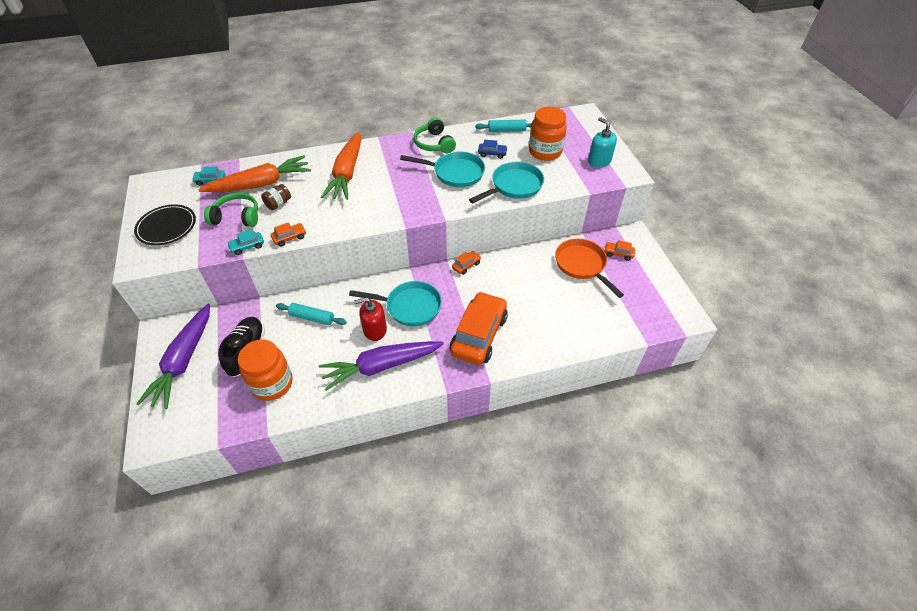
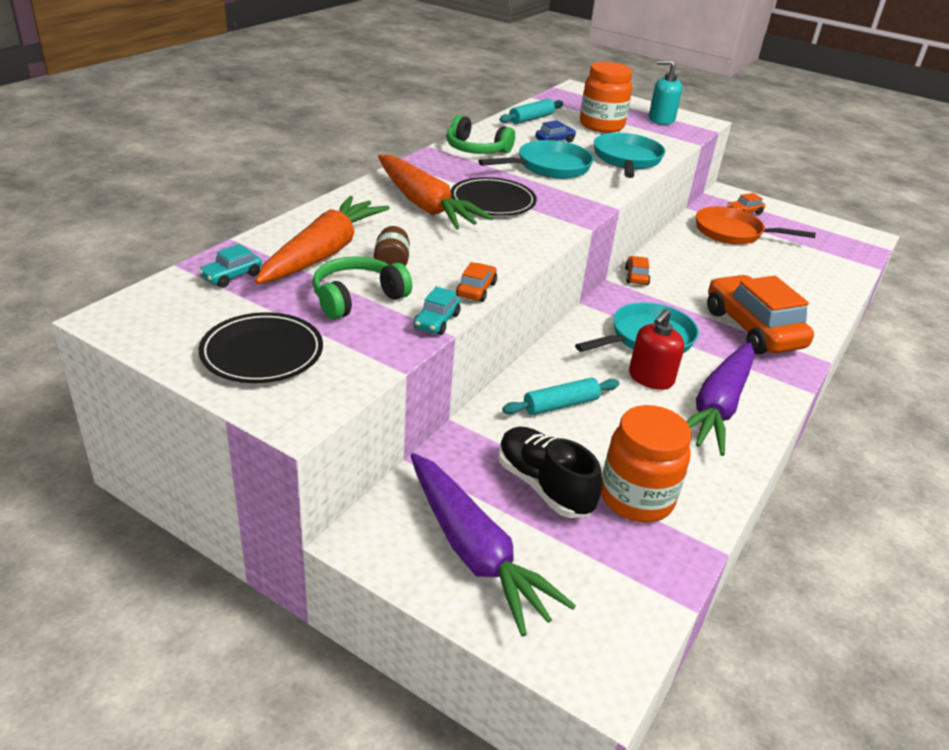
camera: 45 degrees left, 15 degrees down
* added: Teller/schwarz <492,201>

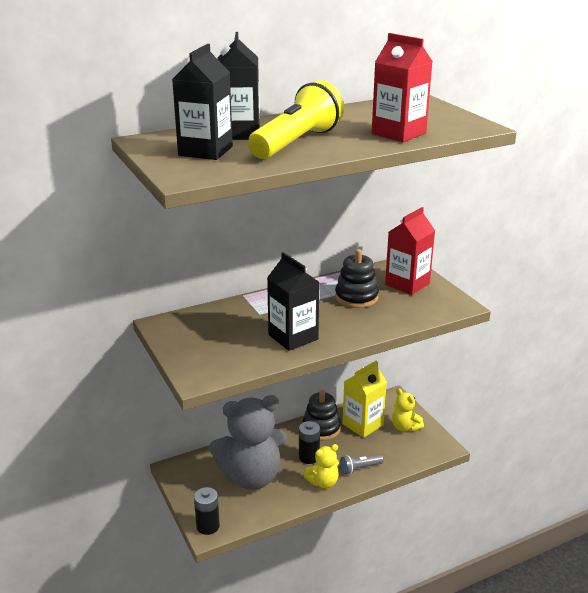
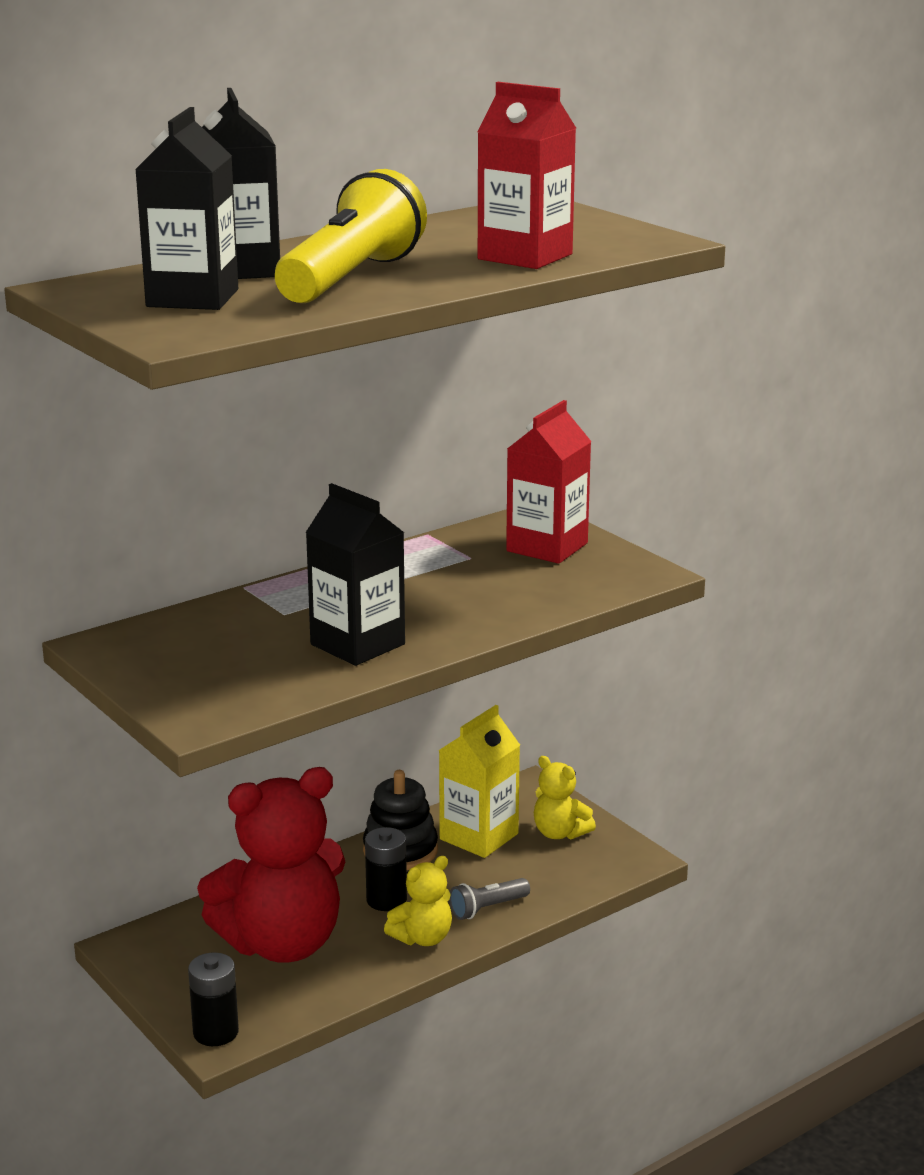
camera: 10 degrees left, 5 degrees down
* removed: Stapelspielzeug/schwarz <356,297>
* recoloured: Teddybär/grau <251,477> to Teddybär/rot <282,944>

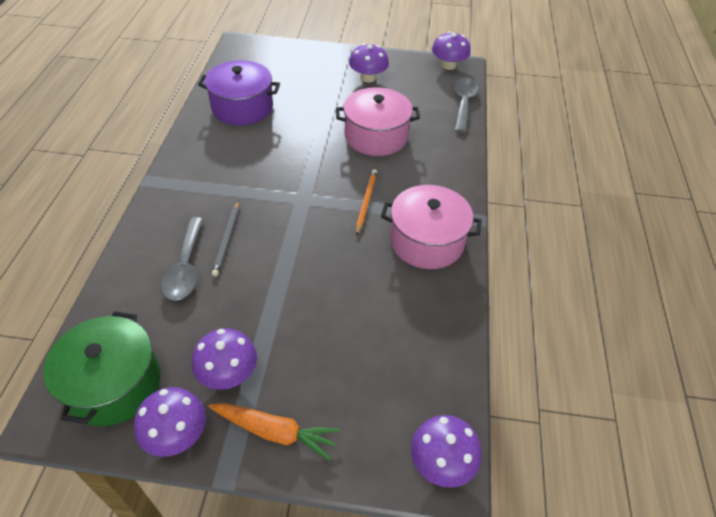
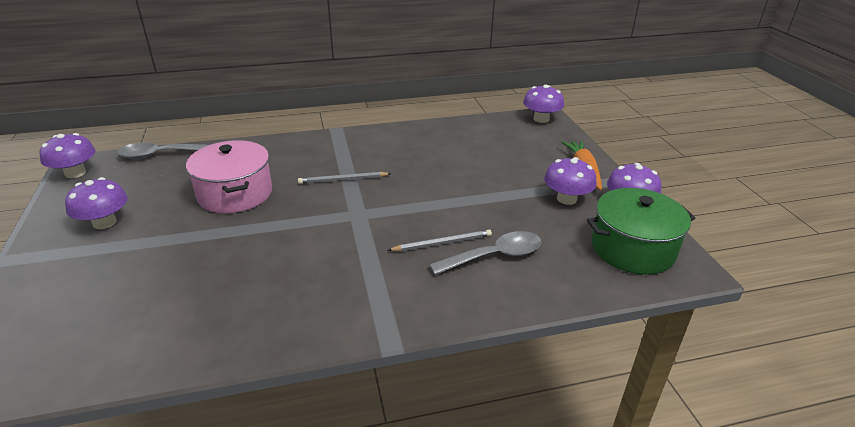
camera: 110 degrees left, 15 degrees down
* removed: Kochtopf/lila <242,107>
* removed: Kochtopf/rosa <427,241>
* recoloured: Bleistift/orange <366,202> to Bleistift/grau <343,180>

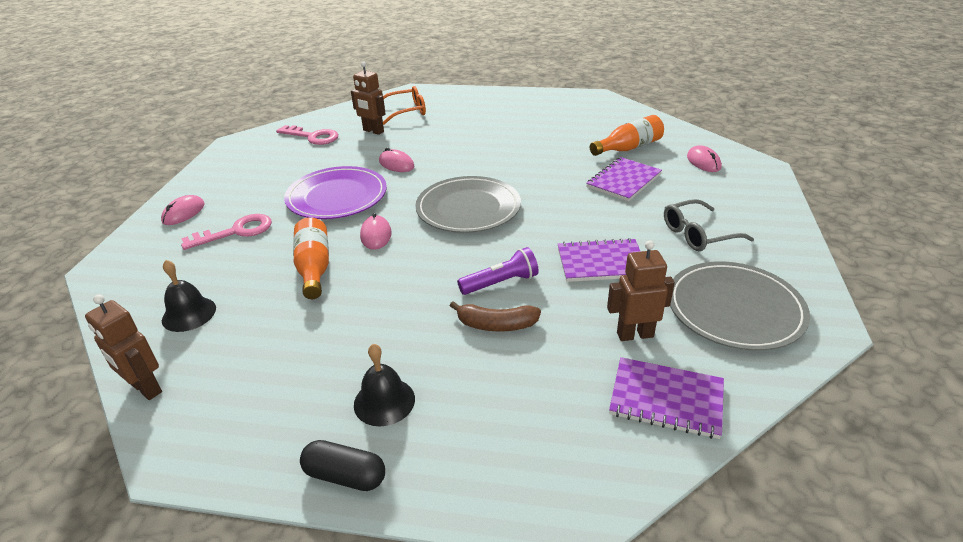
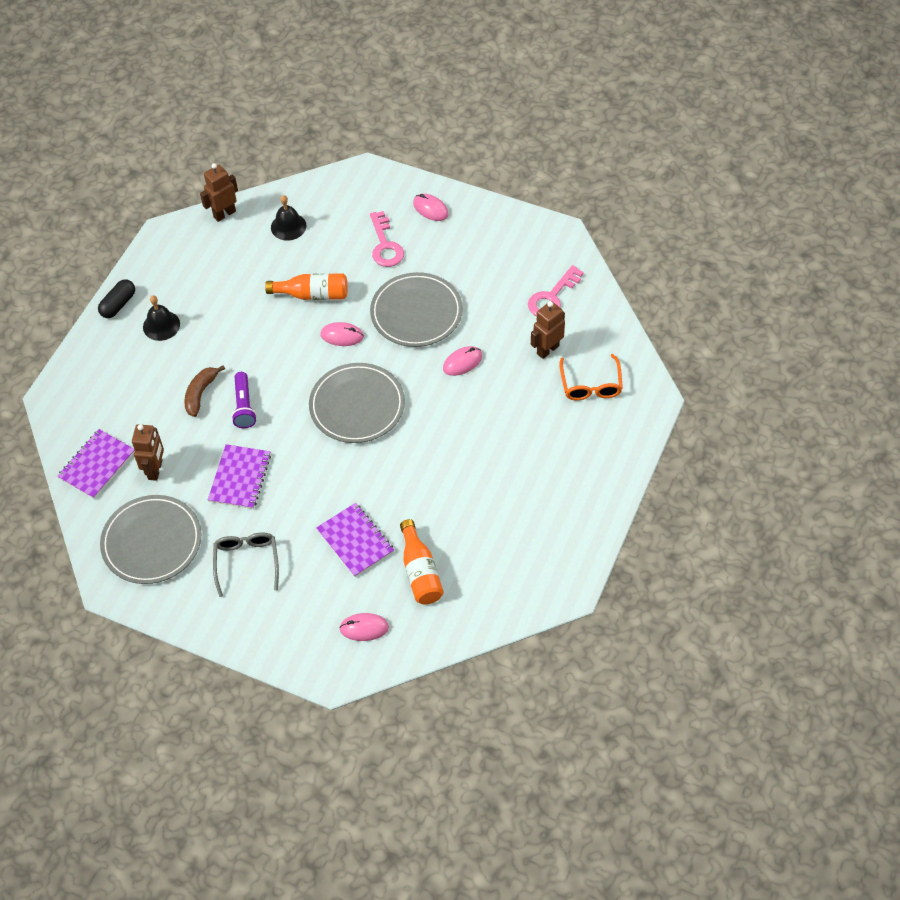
camera: 105 degrees right, 20 degrees up
* recoloured: Teller/lila <337,196> to Teller/grau <416,312>

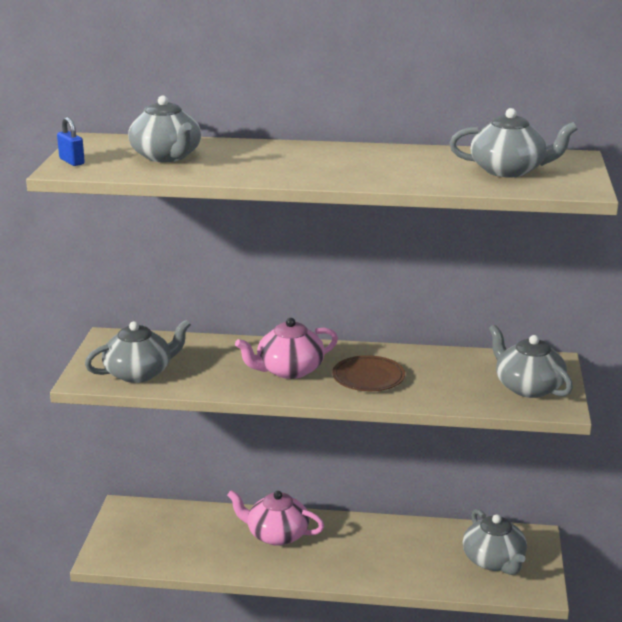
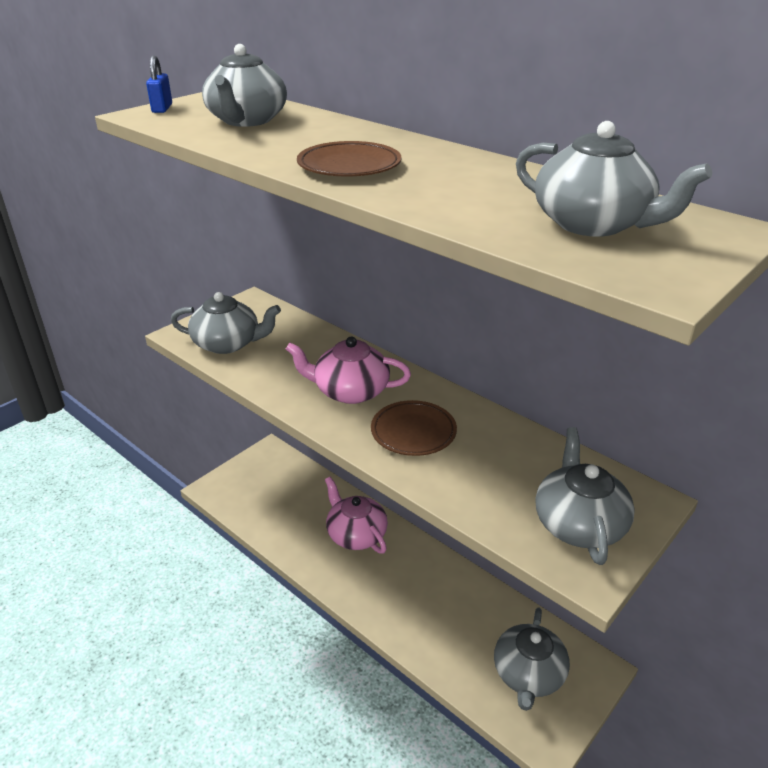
camera: 35 degrees right, 10 degrees up
* added: Teller/braun <349,166>

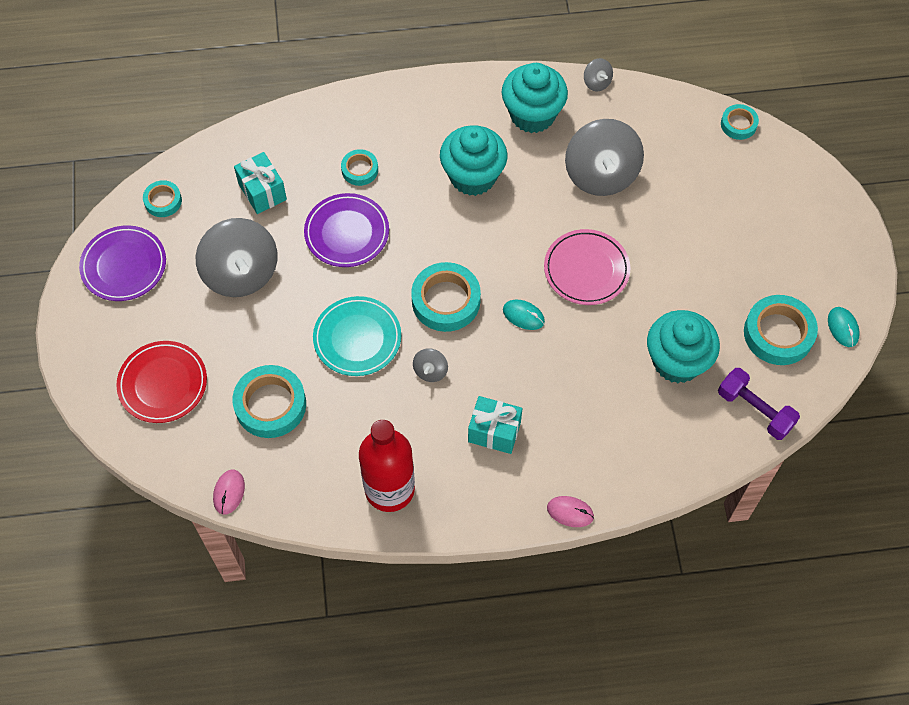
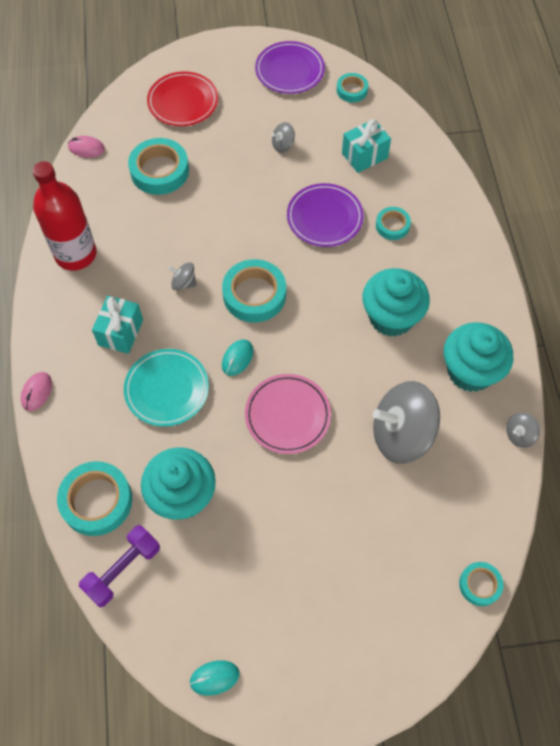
camera: 90 degrees right, 0 degrees up
* moved: Teller/türkis <357,338> to <167,389>
* moved: Klebeband/türkis <778,333> to <96,501>
* resized: Kreisel/grau <241,273> = <283,145> x0.43

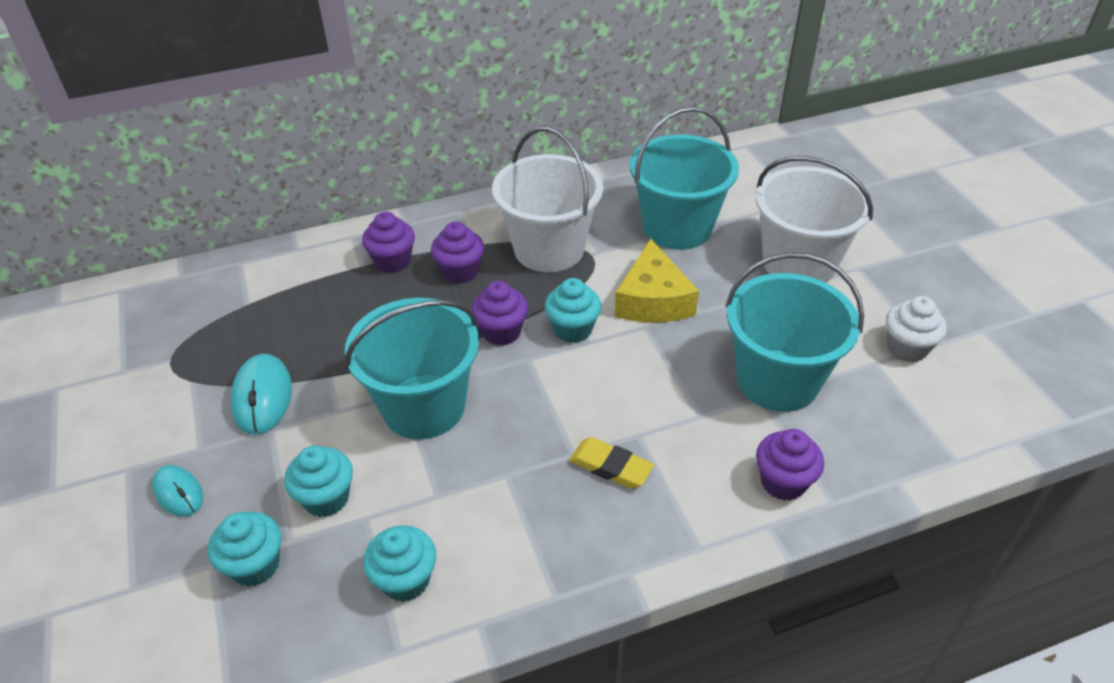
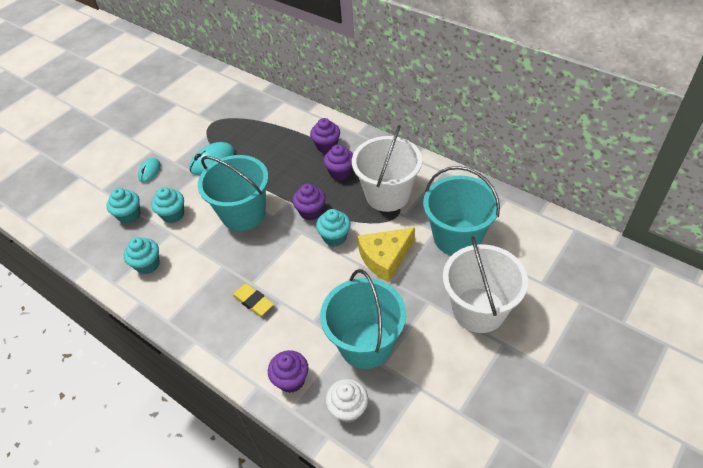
camera: 60 degrees right, 5 degrees up
* moved: Muffin/weiß <906,348> to <348,409>
* turned: Radiergummi/gelb <611,467> = <253,301> 45 degrees counterclockwise

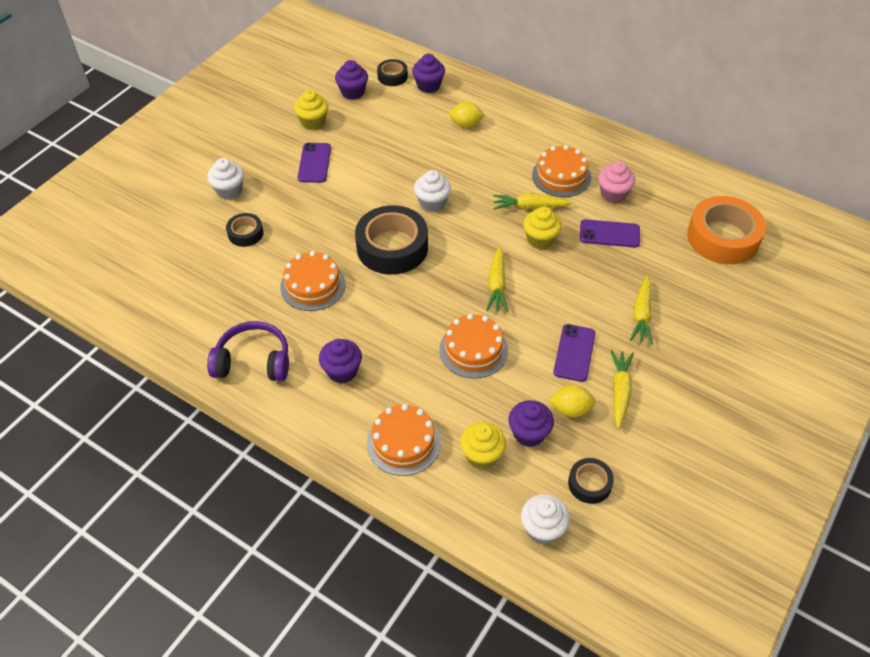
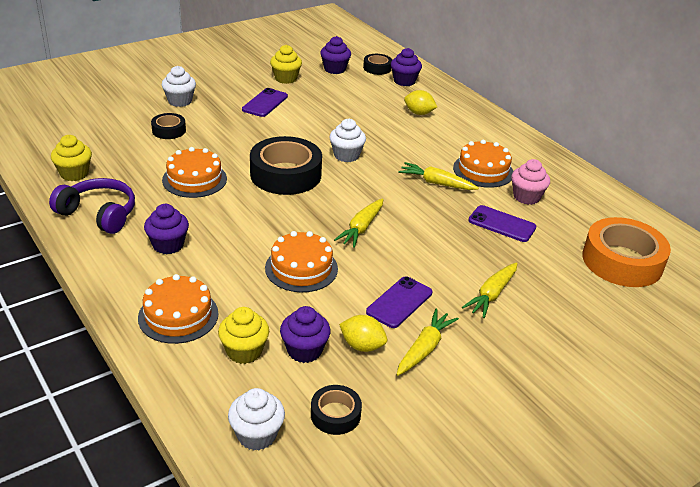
camera: 20 degrees right, 15 degrees down
* moved: Muffin/gelb <540,239> to <74,174>

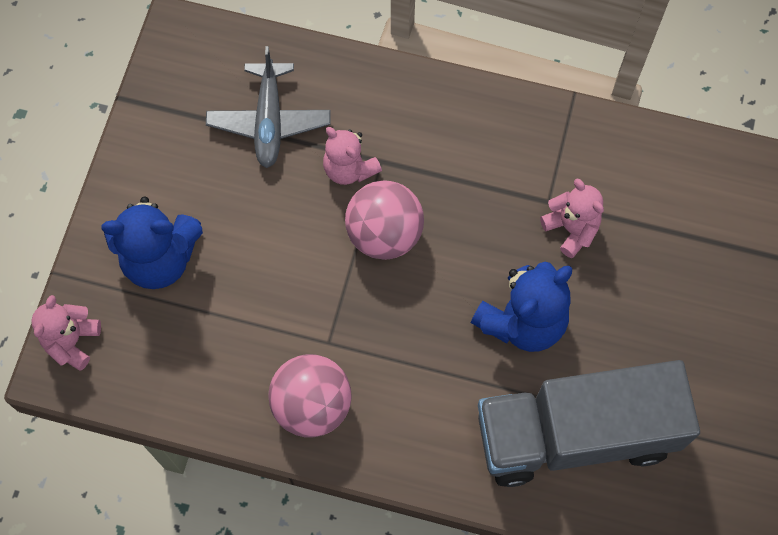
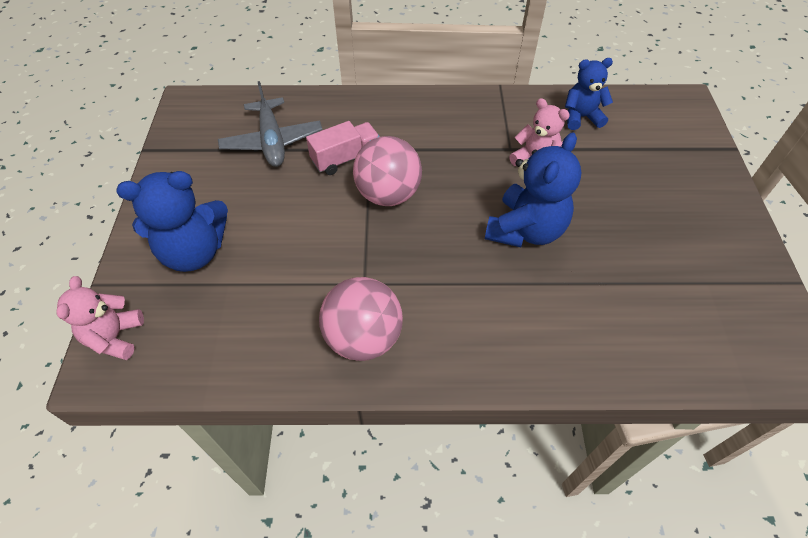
camera: 15 degrees left, 15 degrees down
* removed: Lastwagen/grau <575,434>
* added: Teddybär/blau <581,117>
* replaced: Teddybär/rosa <349,169> to Lastwagen/rosa <346,158>

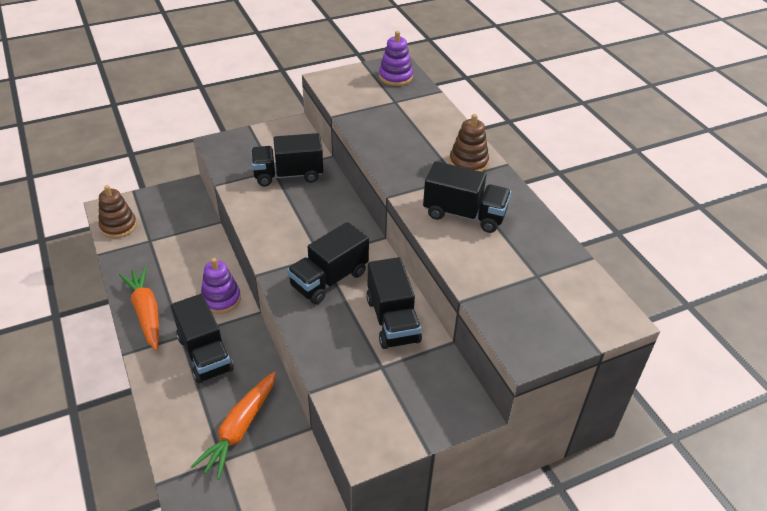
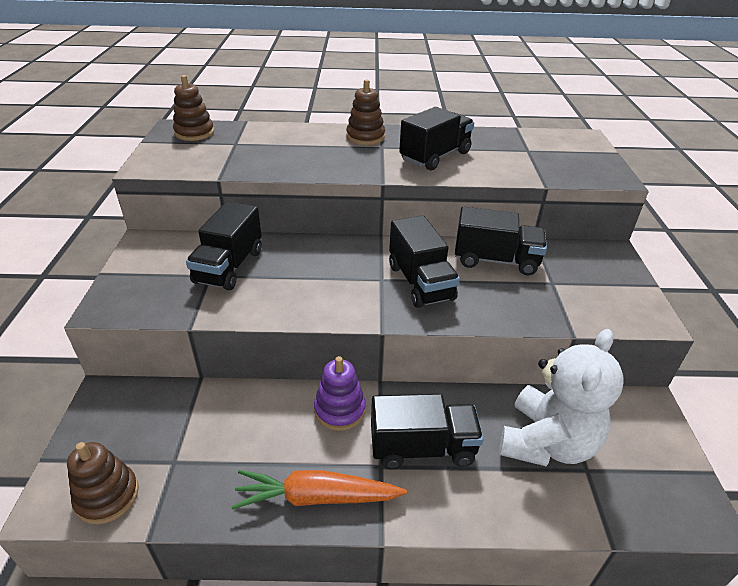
camera: 65 degrees left, 5 degrees down
* replaced: Karotte/orange <239,429> to Teddybär/weiß <547,442>
* recoloured: Stapelspielzeug/lila <395,77> to Stapelspielzeug/braun <194,133>

